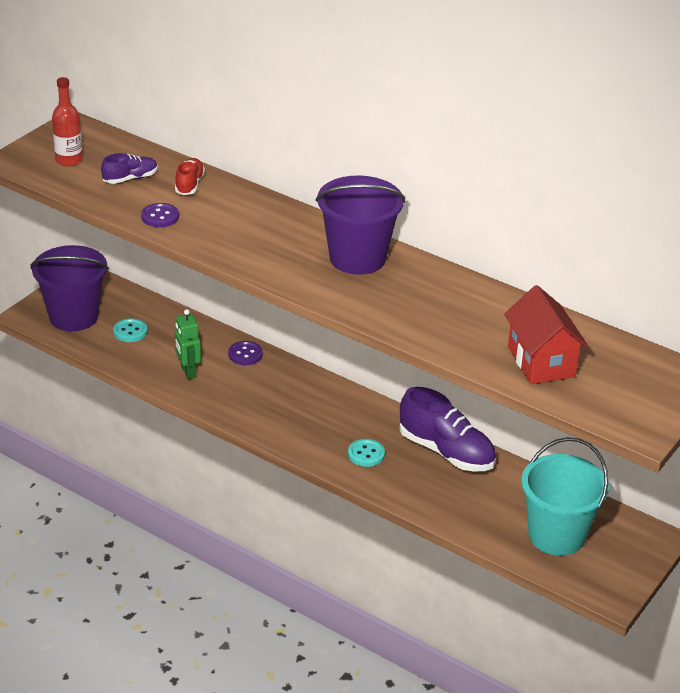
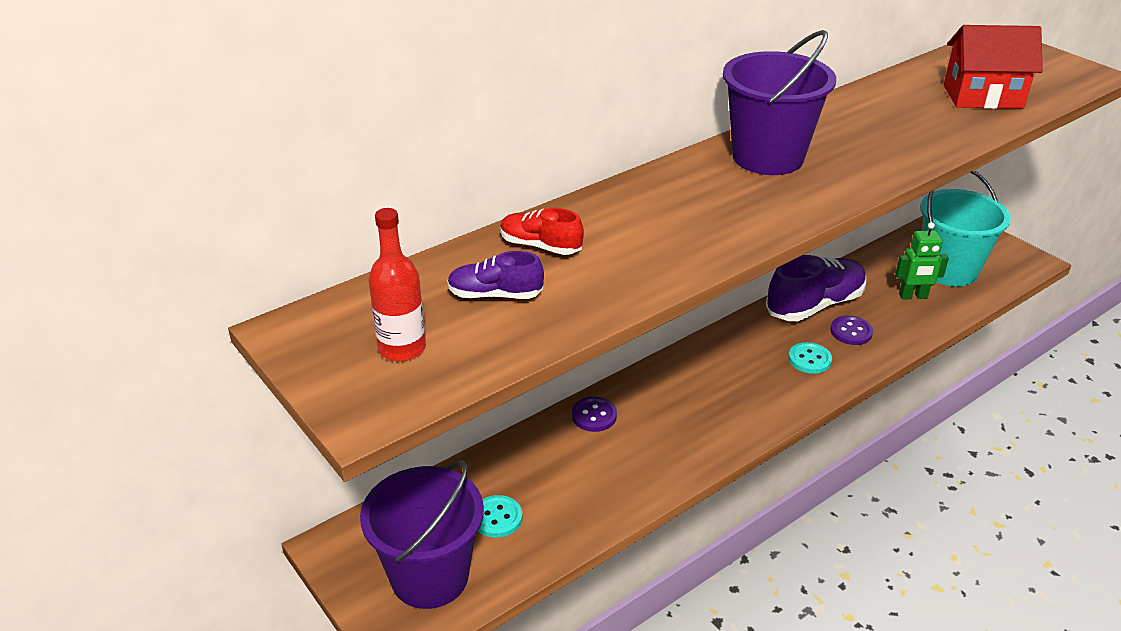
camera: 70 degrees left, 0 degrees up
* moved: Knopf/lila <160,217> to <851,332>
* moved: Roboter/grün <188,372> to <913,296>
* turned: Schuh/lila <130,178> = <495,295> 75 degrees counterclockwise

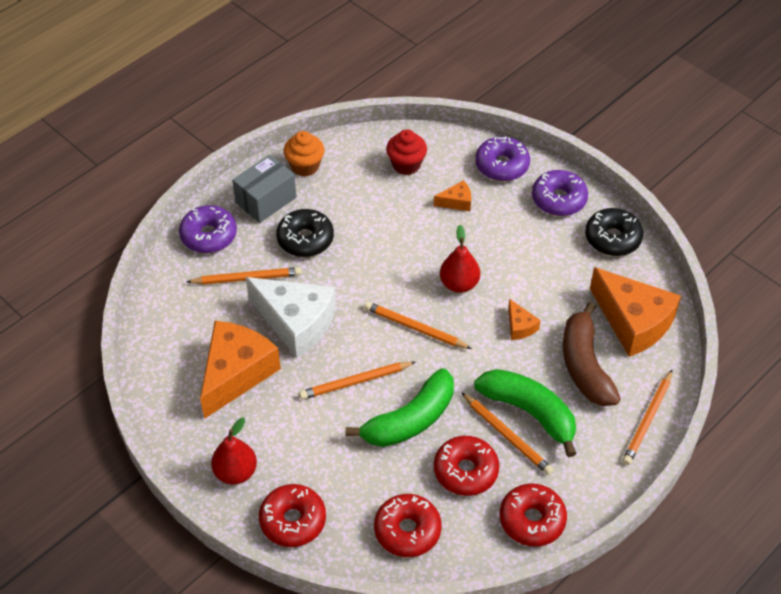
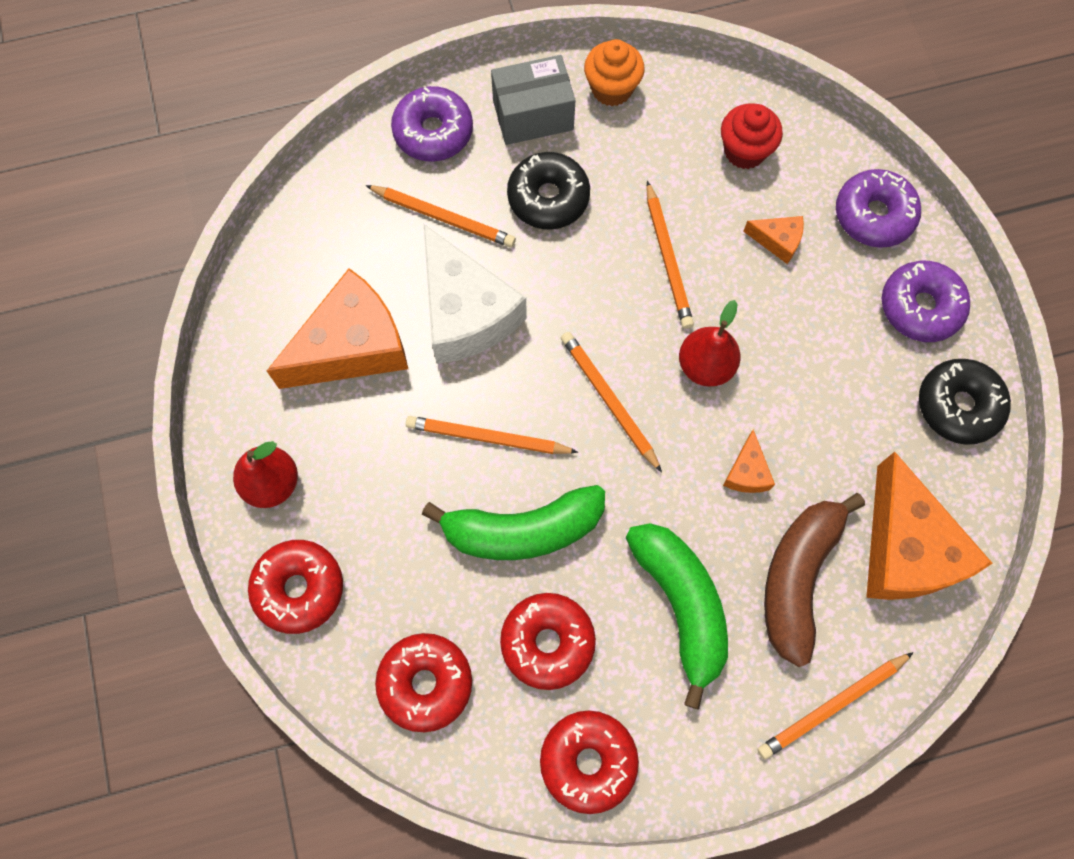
camera: 30 degrees right, 20 degrees up
* moved: Bleistift/orange <507,435> to <667,258>

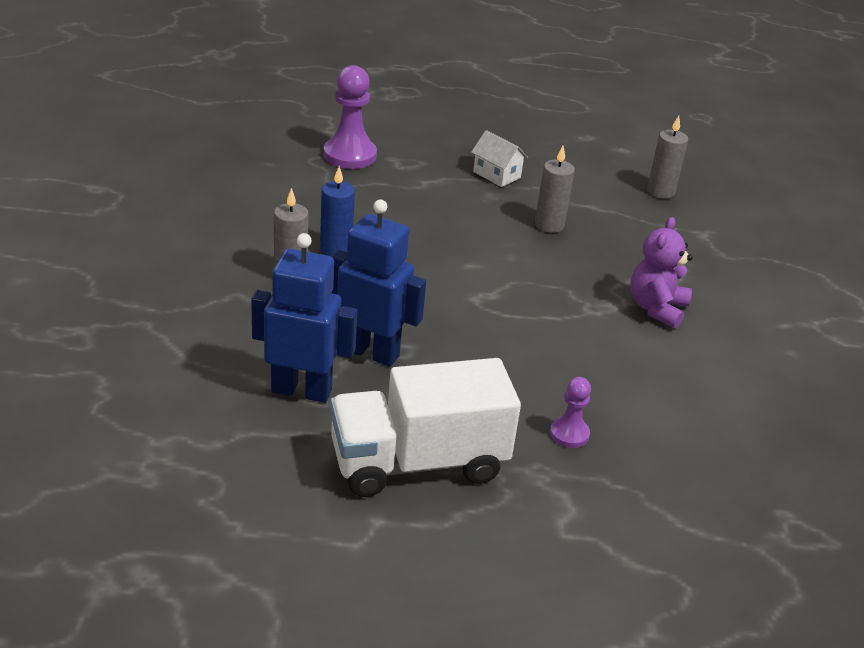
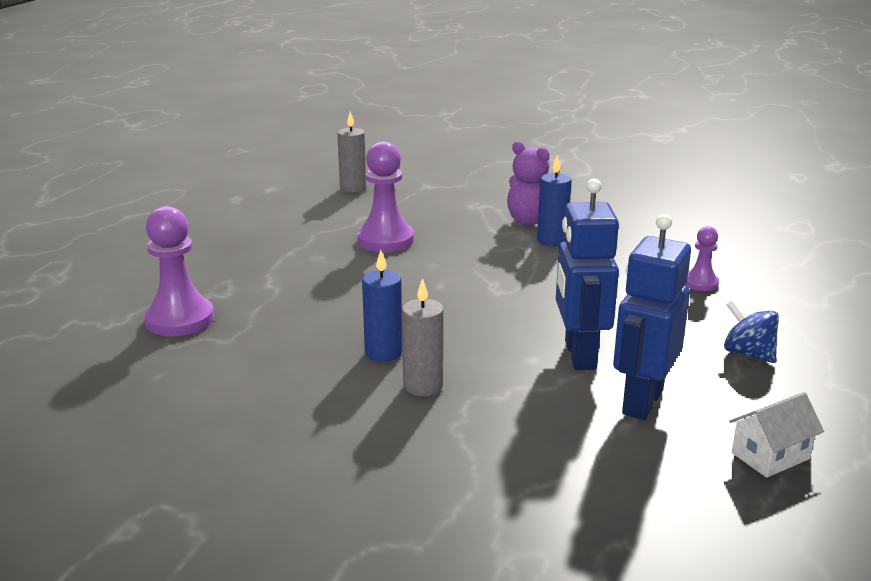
camera: 70 degrees left, 10 degrees down
* added: Kerze/blau <552,240>
* moved: Haus/weiß <496,175> to <770,456>
* replaced: Lastwagen/weiß <418,463> to Kreisel/blau <748,353>
* replaced: Kerze/grau <549,225> to Bauer/lila <385,240>
* turned: Roboter/blau <371,352> = <579,355> 45 degrees counterclockwise

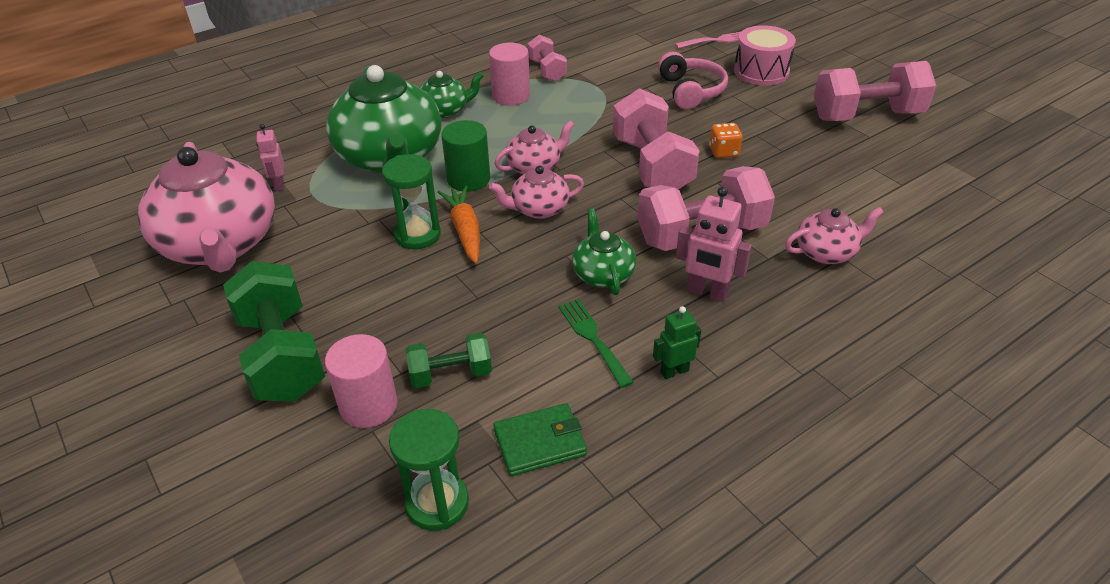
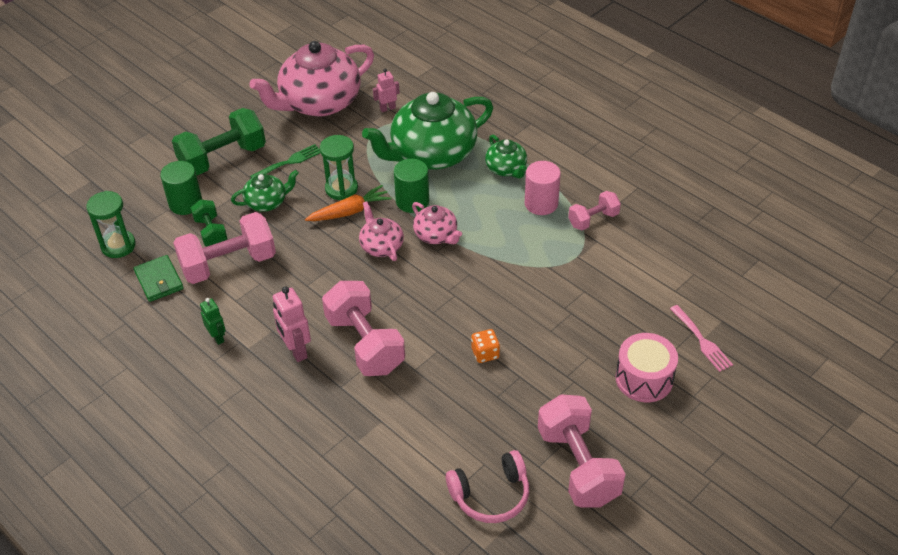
camera: 80 degrees right, 5 degrees up
* removed: Teekanne/rosa <826,252>
* moved: Gabel/grün <592,338> to <289,162>
* moved: Teekanne/grün <603,274> to <267,202>
* moved: Hantel/rosa <651,166> to <228,264>
* moved: Kopfhörer/rosa <690,91> to <491,495>
* recoloured: Vollzylinder/rosa <368,405> to Vollzylinder/grün <185,203>
* turned: Roboter/rosa <707,293> = <296,350> 45 degrees counterclockwise

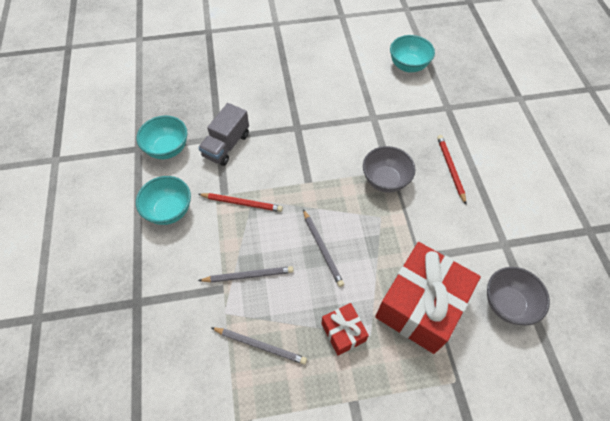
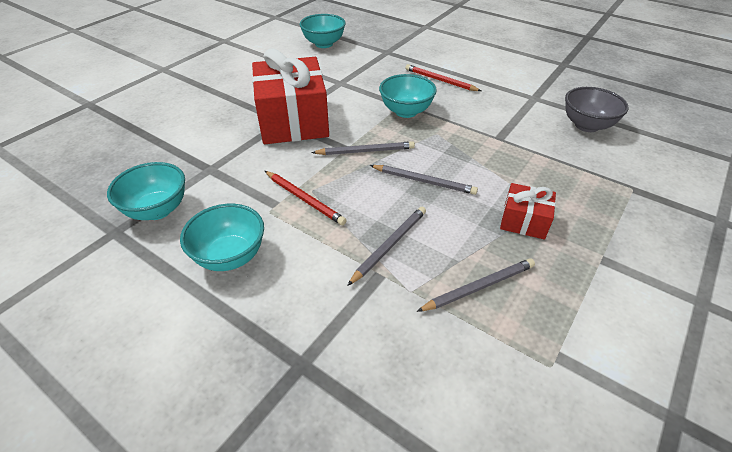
camera: 45 degrees left, 15 degrees down
* removed: Lastwagen/grau <226,145>
* added: Bleistift/grau <365,151>
* moved: Geschenk/rot <420,305> to <293,121>
* recoloured: Schüssel/grau <385,180> to Schüssel/türkis <406,111>
* turned: Bleistift/rot <242,203> = <304,199> 75 degrees clockwise

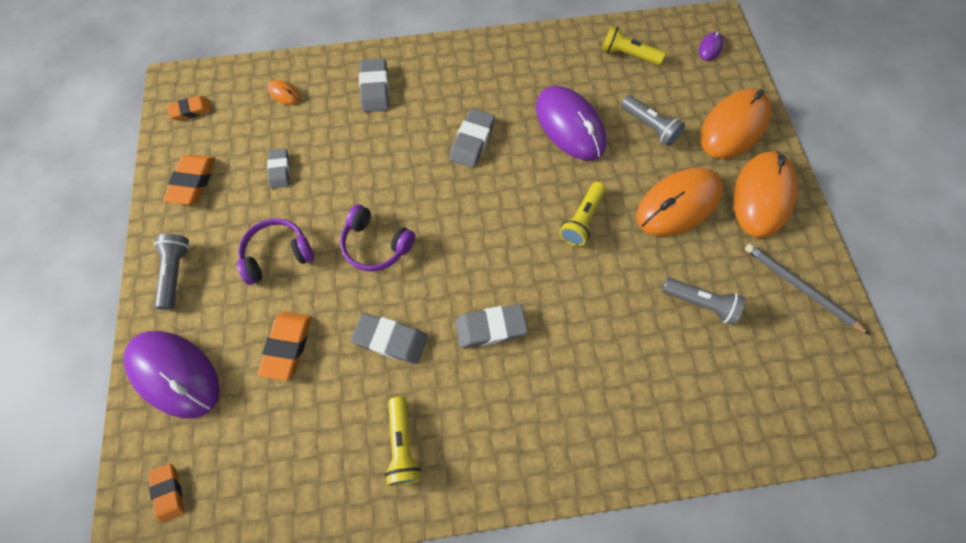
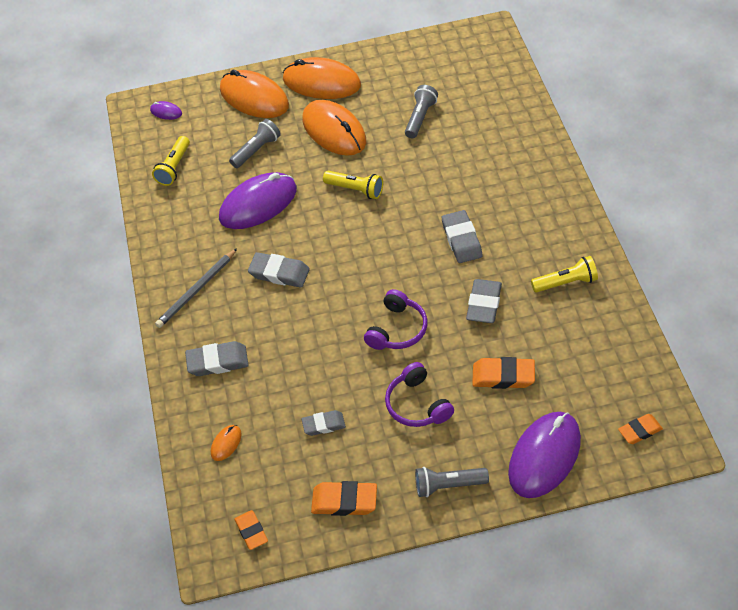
camera: 90 degrees left, 15 degrees down
* moved: Bleistift/grau <800,288> to <196,290>

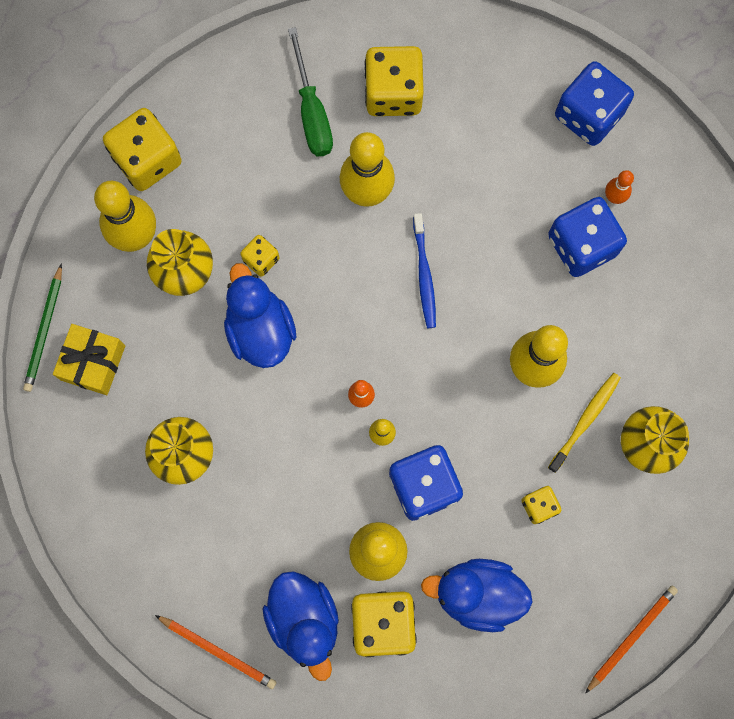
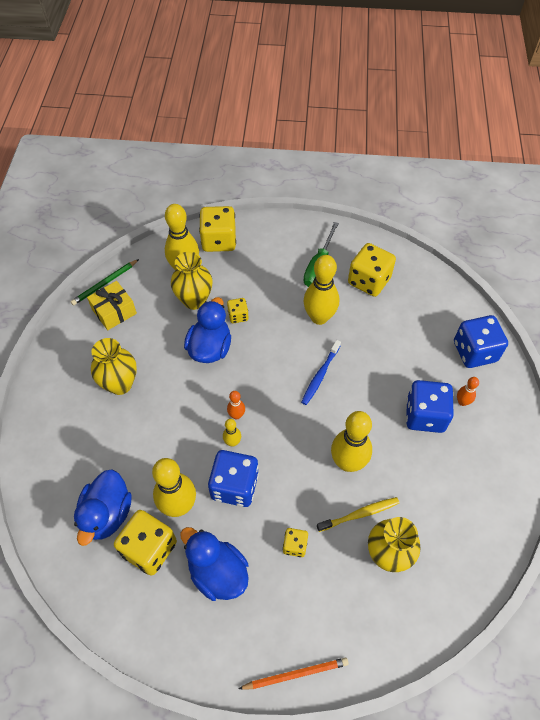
camera: 35 degrees right, 20 degrees down
* removed: Bleistift/orange <218,651>

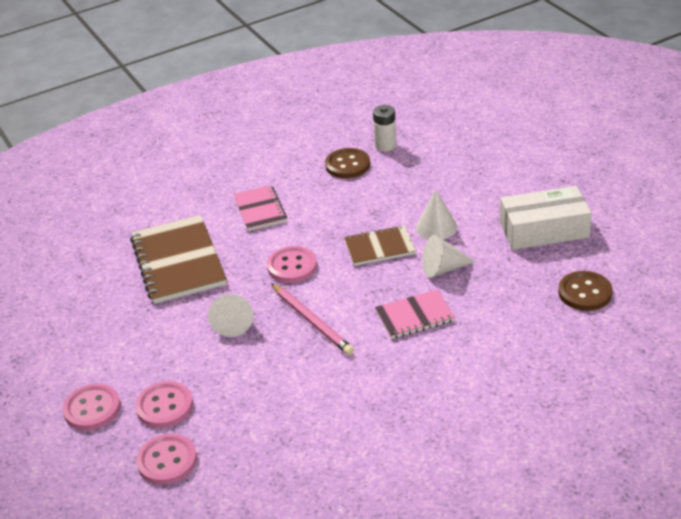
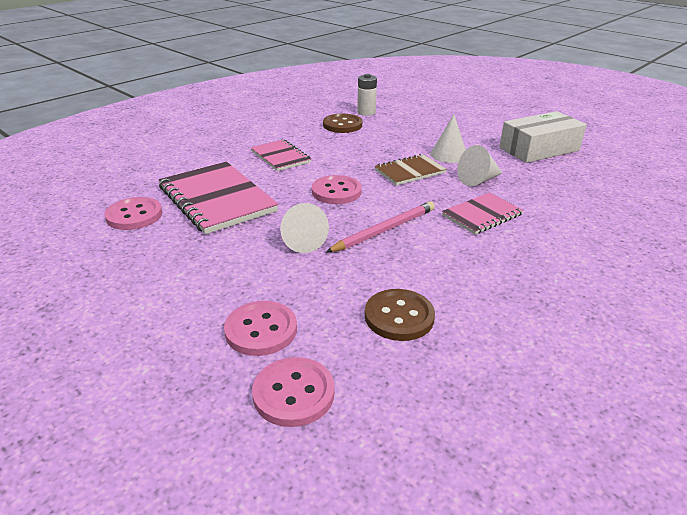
camera: 20 degrees left, 5 degrees down
* moved: Knopf/rosa <92,409> to <134,215>
* moved: Knopf/braun <585,293> to <399,317>
* recoloured: Notizbuch/braun <178,261> to Notizbuch/rosa <217,199>
* turned: Bleistift/rosa <311,321> = <384,230> 75 degrees counterclockwise

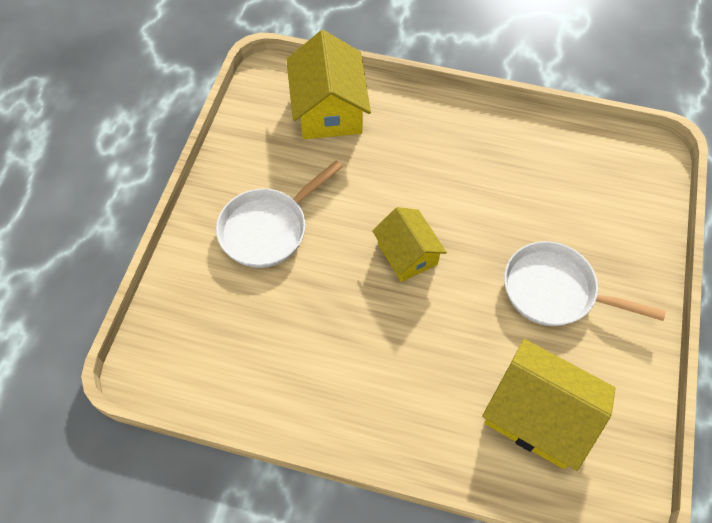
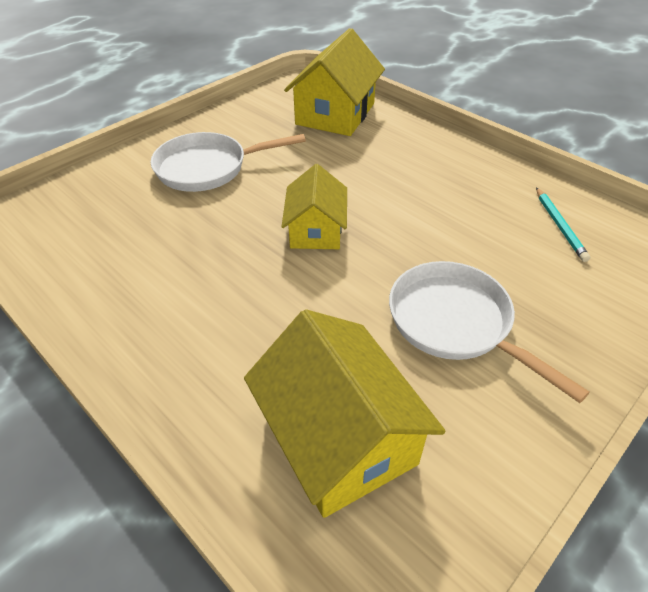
camera: 30 degrees right, 15 degrees down
* added: Bleistift/türkis <559,226>

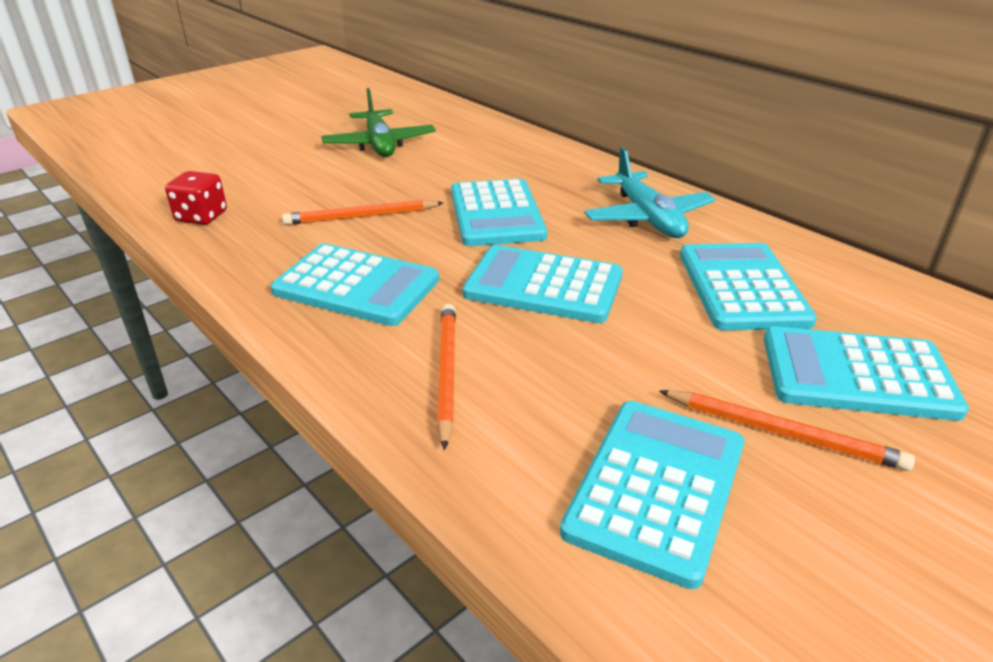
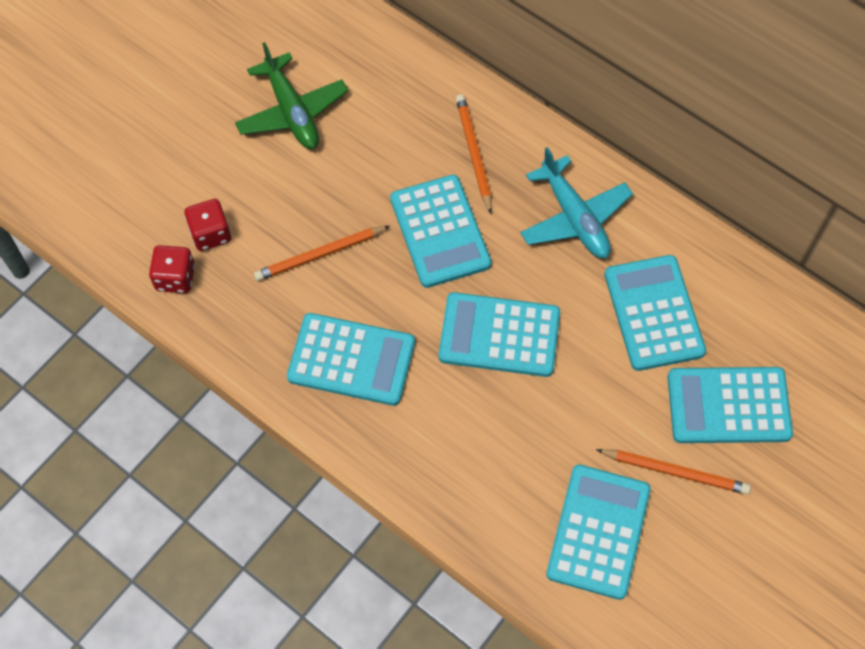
camera: 10 degrees left, 30 degrees up
* added: Spielwürfel/rot <210,234>
* moved: Bleistift/orange <446,373> to <473,154>

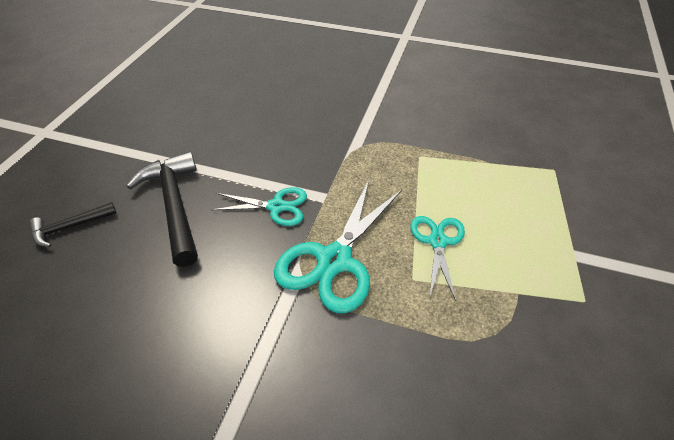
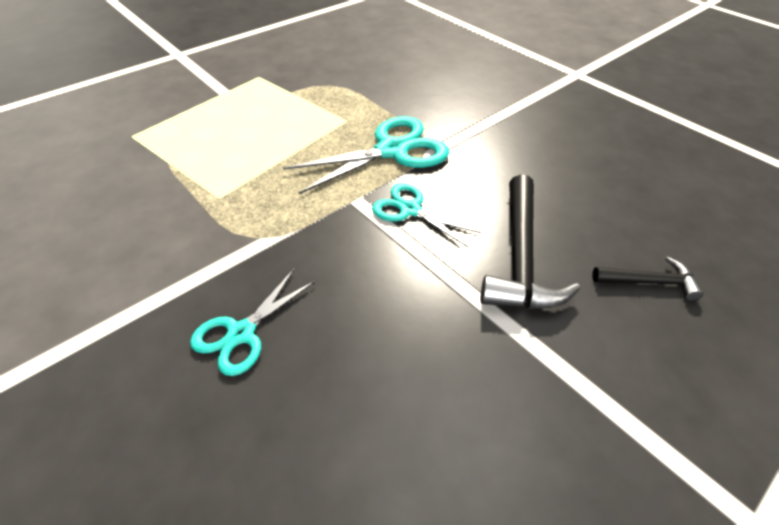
camera: 150 degrees left, 0 degrees up
* moved: Schere/türkis <437,242> to <241,333>

